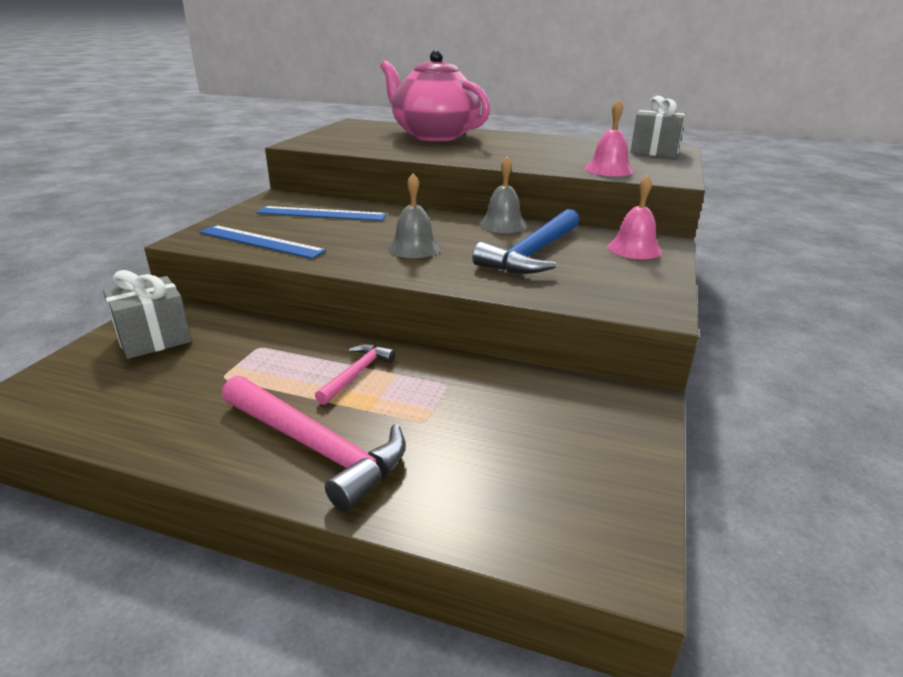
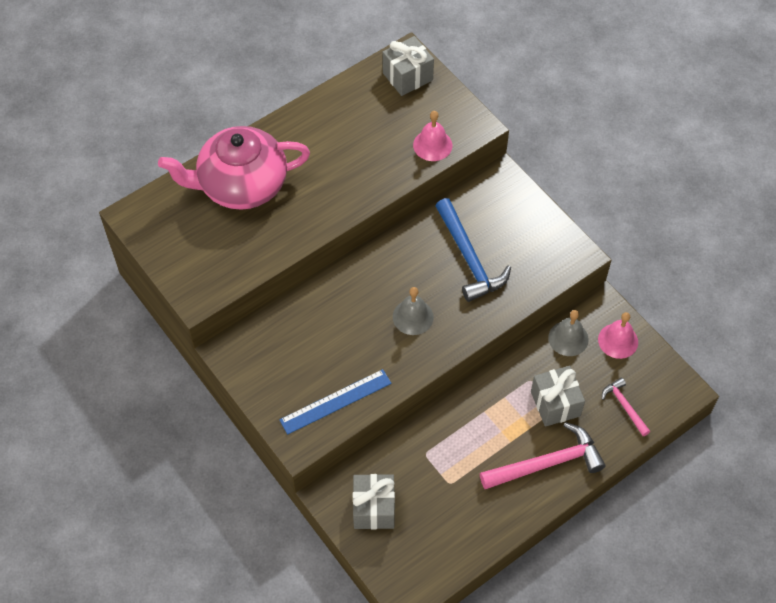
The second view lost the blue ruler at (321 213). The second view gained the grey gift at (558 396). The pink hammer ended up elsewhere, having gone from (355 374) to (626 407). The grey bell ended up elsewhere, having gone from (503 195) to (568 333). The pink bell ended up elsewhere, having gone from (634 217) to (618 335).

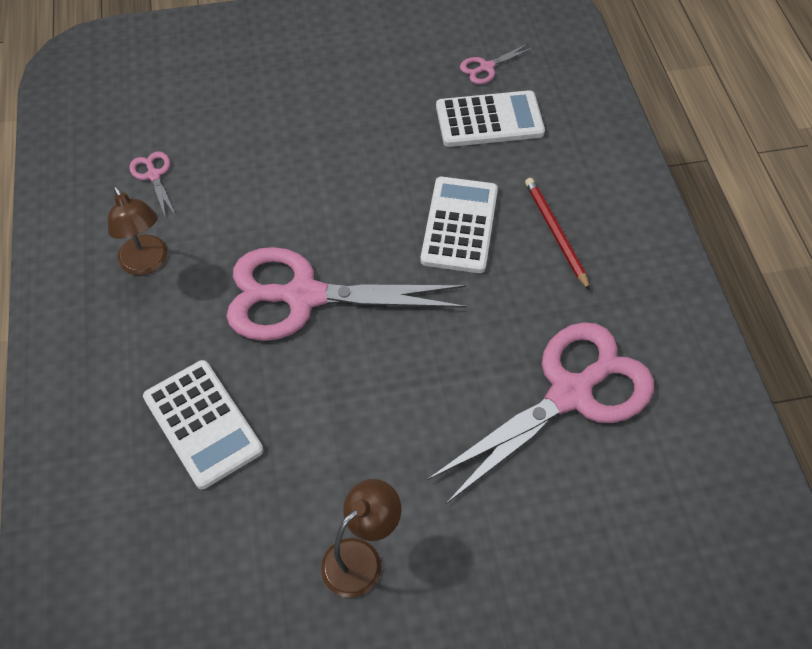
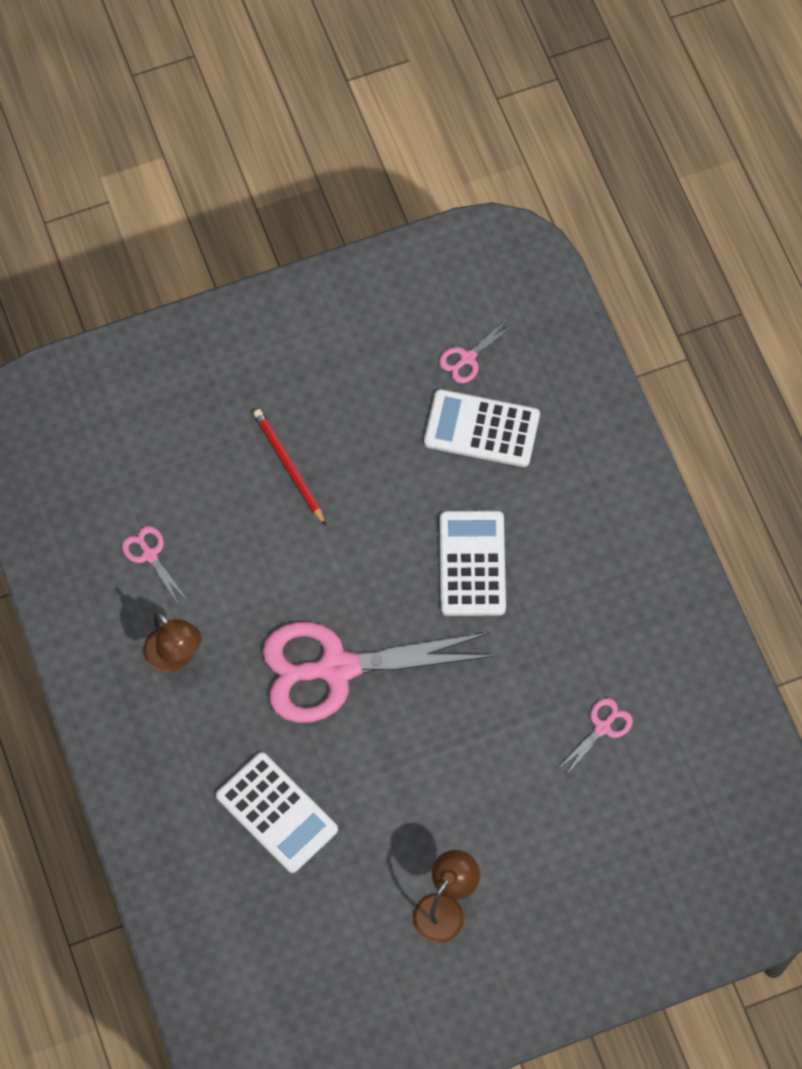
The red pencil ended up elsewhere, having gone from (557 234) to (289 467). The white calculator at (490 118) ended up facing another way, 150 degrees counterclockwise from before. The size of the pink scissors at (540 413) changed by a factor of 0.41.

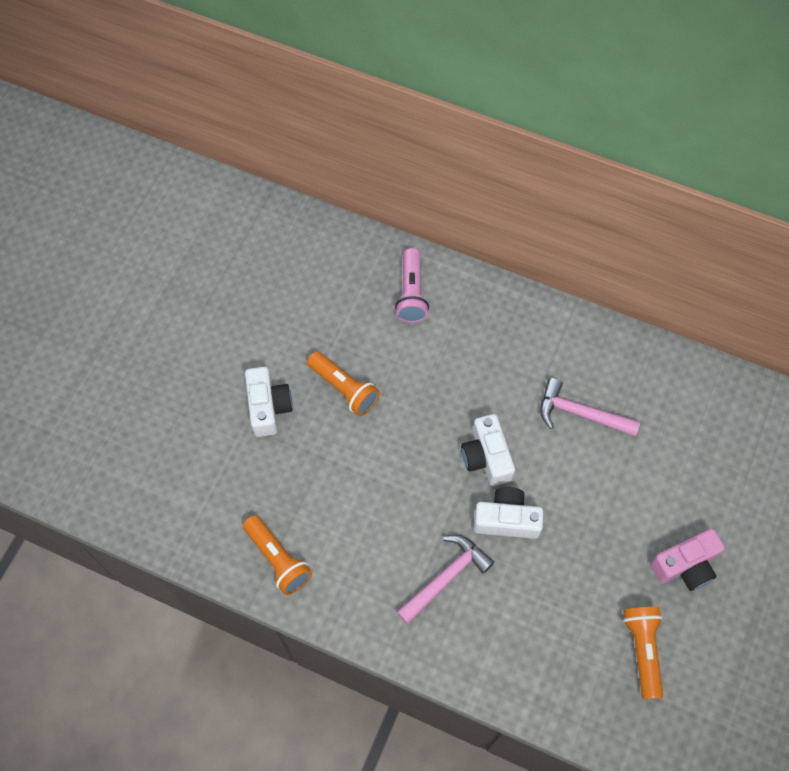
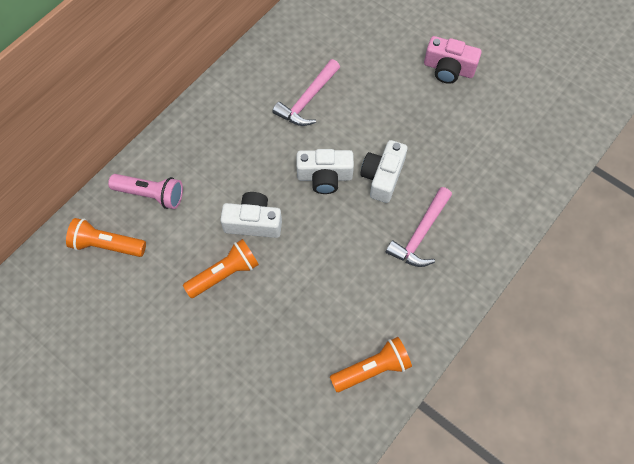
The white camera ended up elsewhere, having gone from (268 402) to (251 215). The orange flashlight ended up elsewhere, having gone from (643 653) to (106 237). The pink hammer at (445 579) ended up facing another way, 120 degrees counterclockwise from before. The pink camera at (687 560) ended up facing another way, 120 degrees clockwise from before.

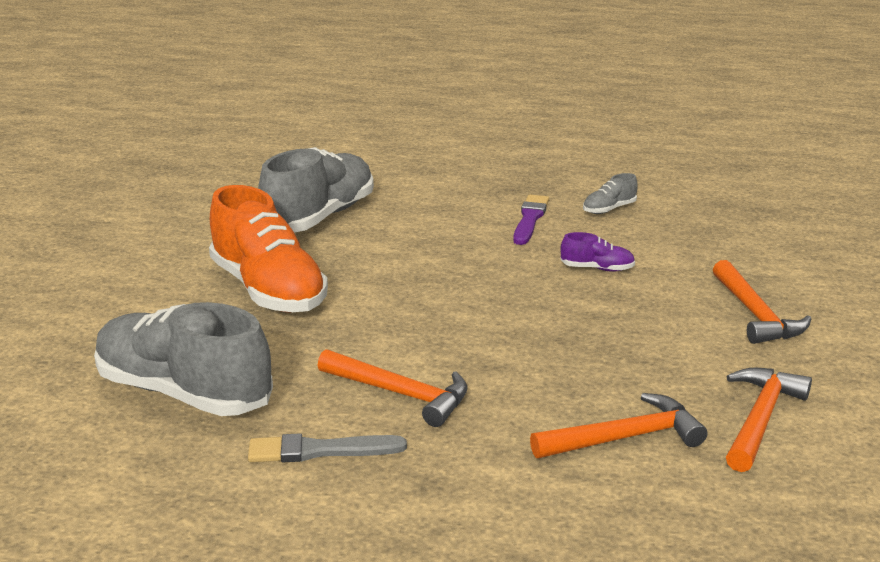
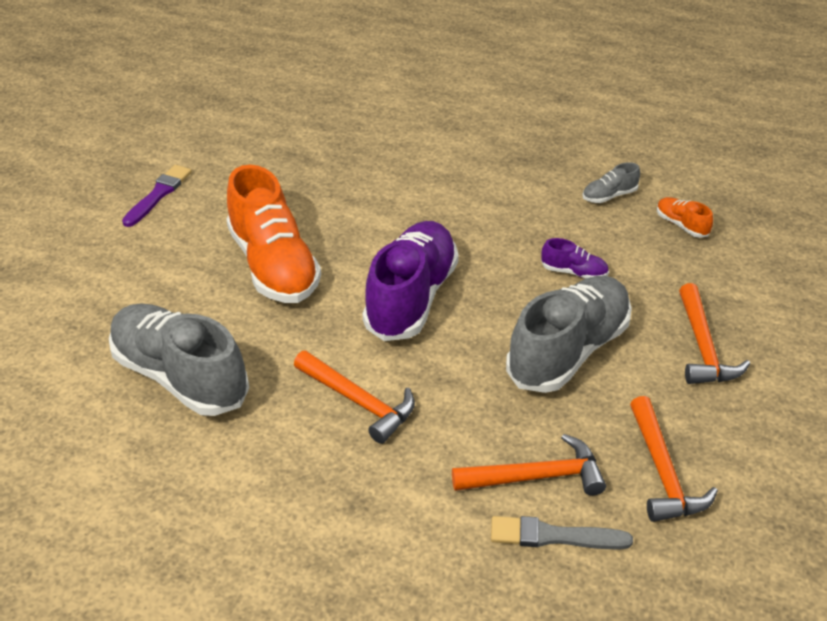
The second view gained the purple shoe at (410 281). The second view gained the orange shoe at (685 217). The grey brush ended up elsewhere, having gone from (327 447) to (562 532). The grey shoe ended up elsewhere, having gone from (316 189) to (569 334). The purple brush ended up elsewhere, having gone from (531 220) to (157 196). The orange hammer at (769 420) ended up facing another way, 135 degrees clockwise from before.

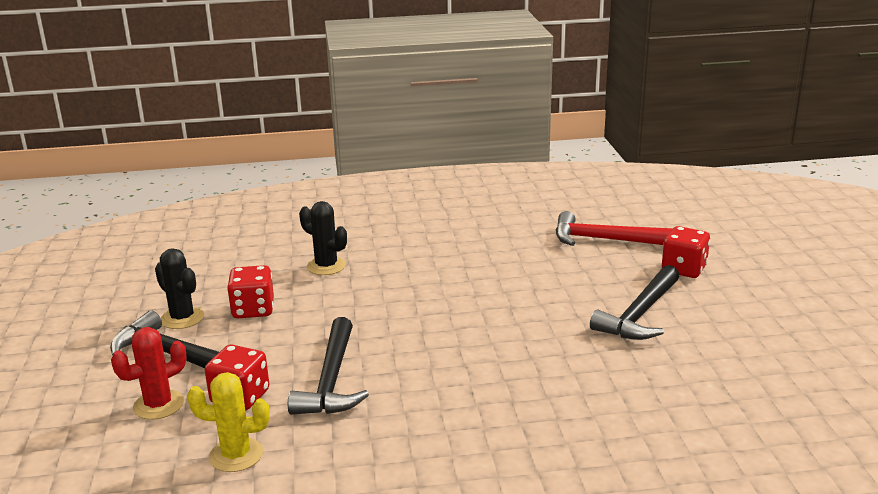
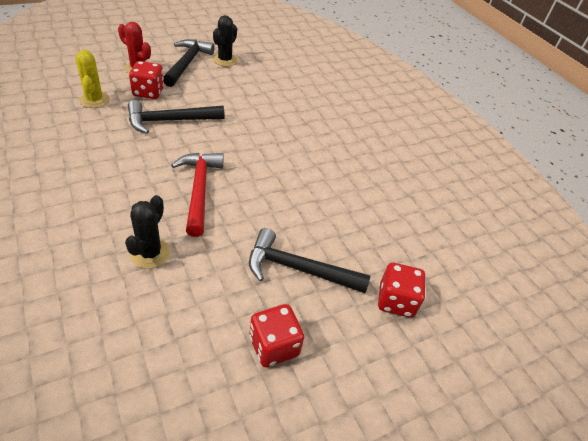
The red dice ended up elsewhere, having gone from (250 291) to (277 335). The black cactus ended up elsewhere, having gone from (323 238) to (147 232). The red hammer ended up elsewhere, having gone from (614 228) to (197 195).

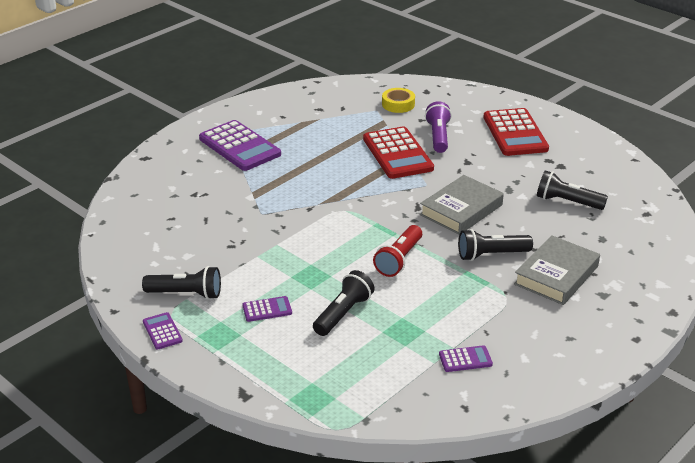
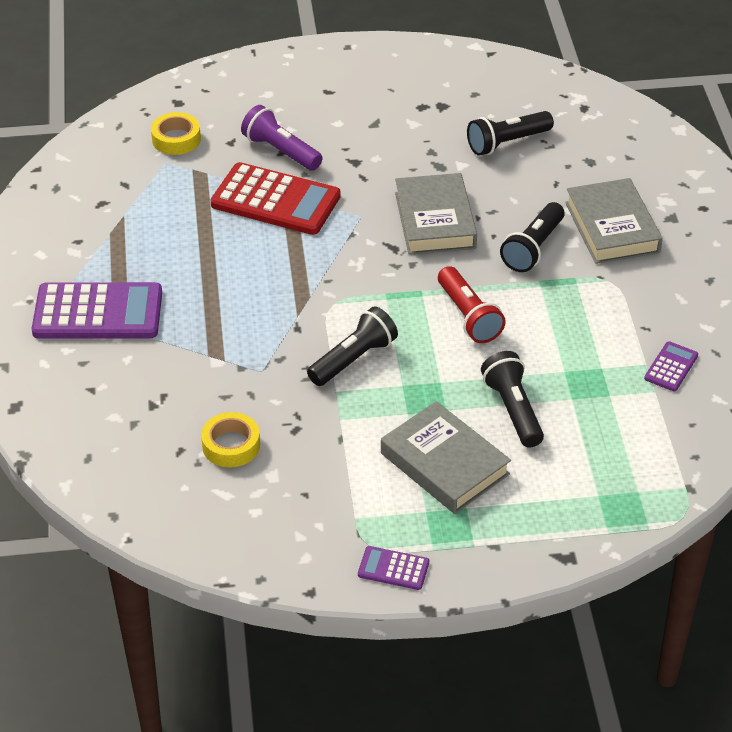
The second view lost the red calculator at (516 132). The second view gained the yellow tape at (230 439). The black flashlight ended up elsewhere, having gone from (181 283) to (352 346). Where the purple calculator stood at (267 309), the grey book came to stand at (446 457).

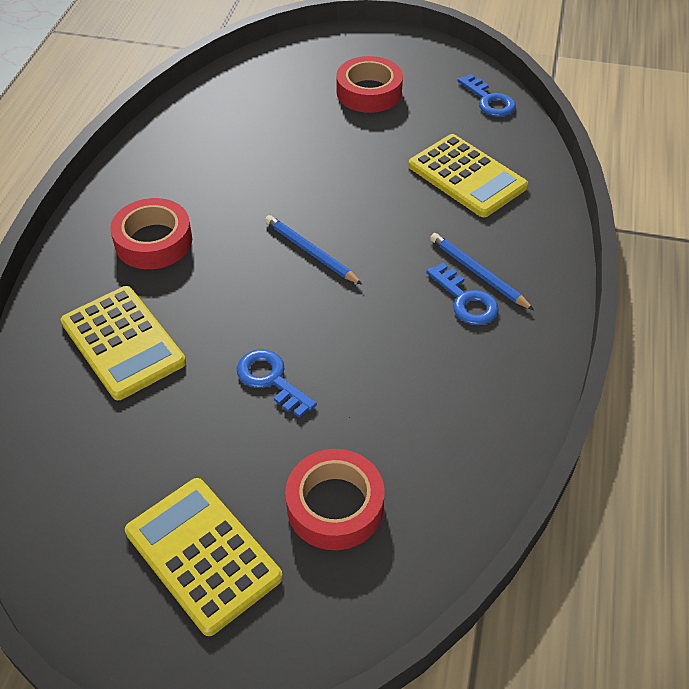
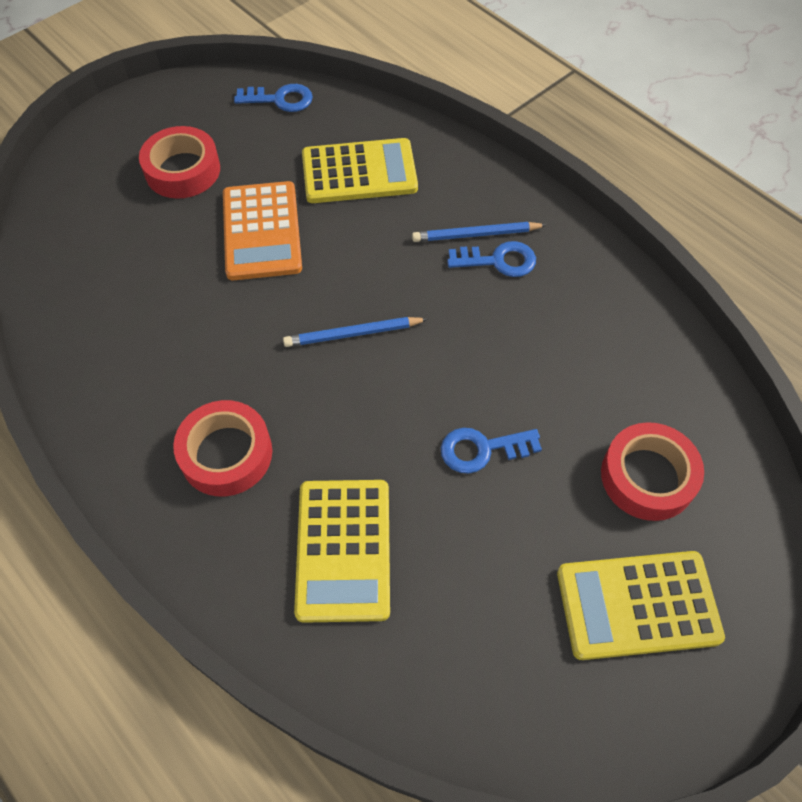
The second view gained the orange calculator at (262 230). The yellow calculator at (123 343) ended up facing another way, 90 degrees clockwise from before.

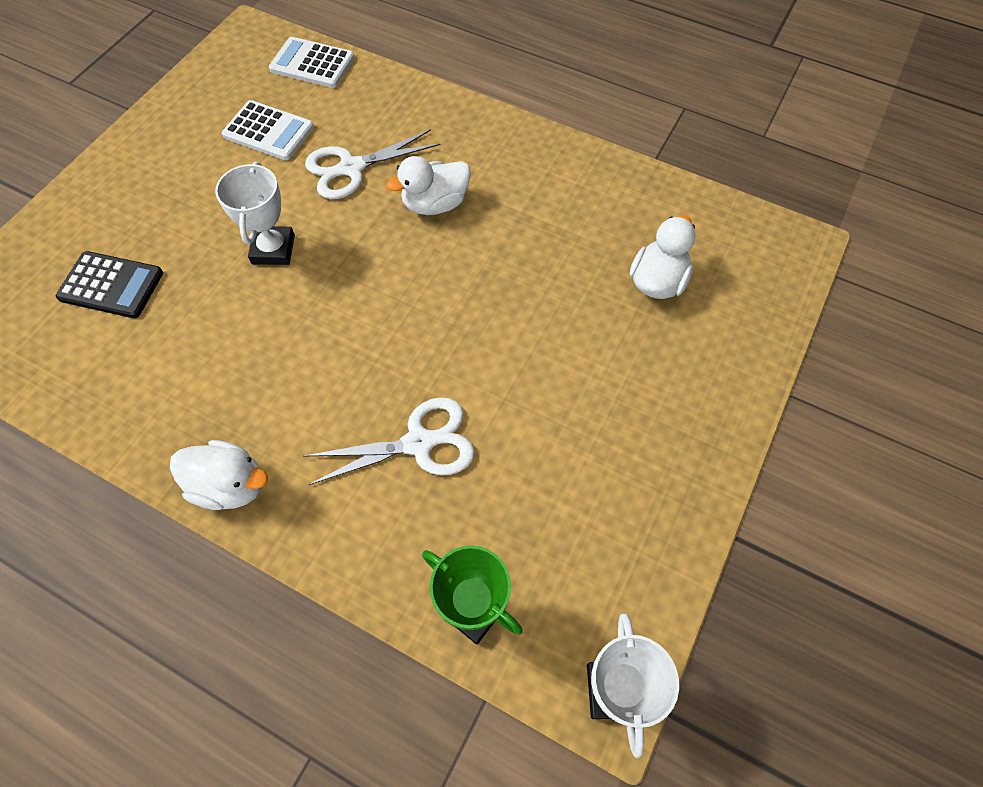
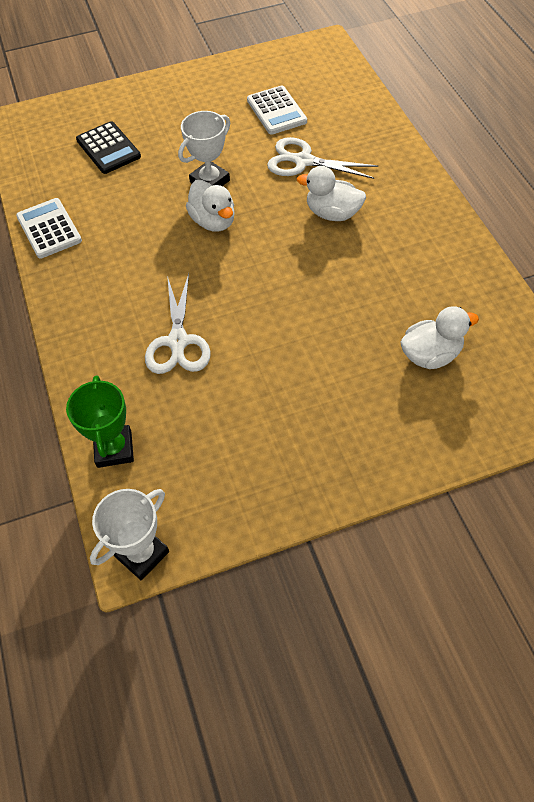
The white duck ended up elsewhere, having gone from (219 475) to (210 206). The white calculator ended up elsewhere, having gone from (312 62) to (49 228). The white scissors at (389 441) ended up facing another way, 60 degrees clockwise from before.

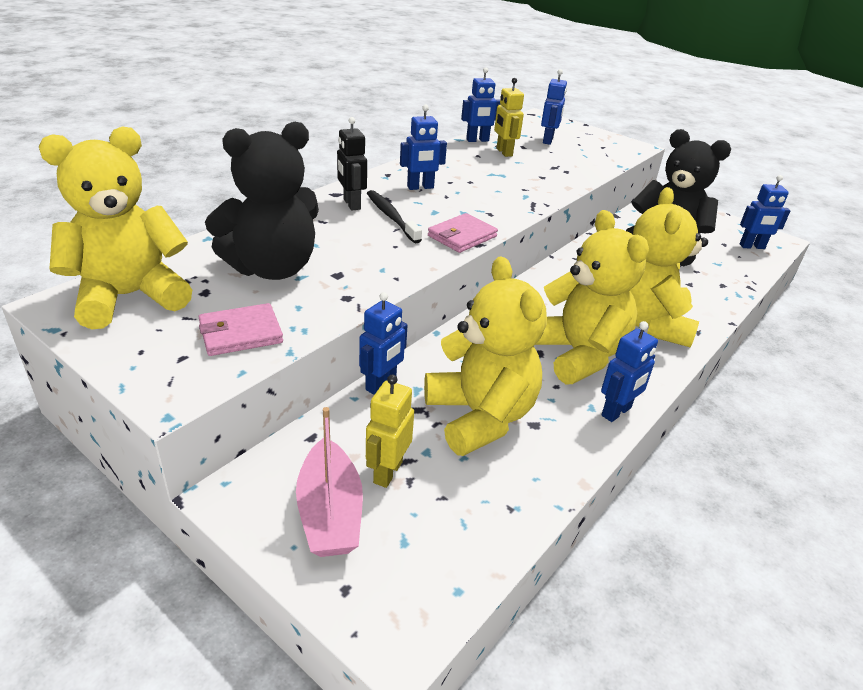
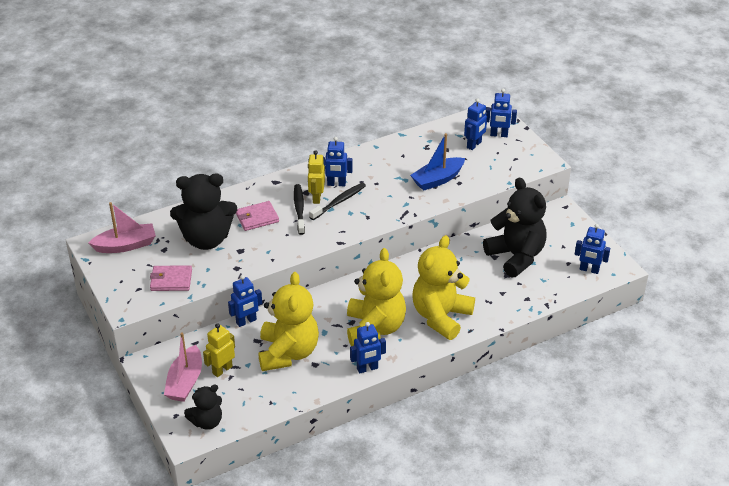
The second view lost the black robot at (352 164). The second view gained the black teddy bear at (203 407). The second view gained the black toothbrush at (337 201). The second view gained the blue boat at (437 162). The pink wallet ended up elsewhere, having gone from (463 233) to (257 216). The blue robot ended up elsewhere, having gone from (481 104) to (501 112). The yellow robot ended up elsewhere, having gone from (509 117) to (316 177). Where the yellow teddy bear stood at (115 227), the pink boat came to stand at (122 227).

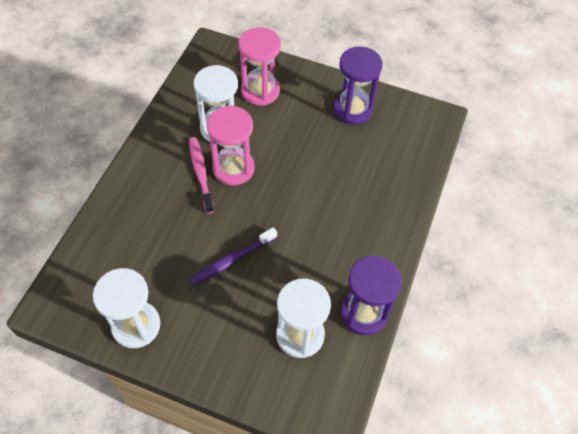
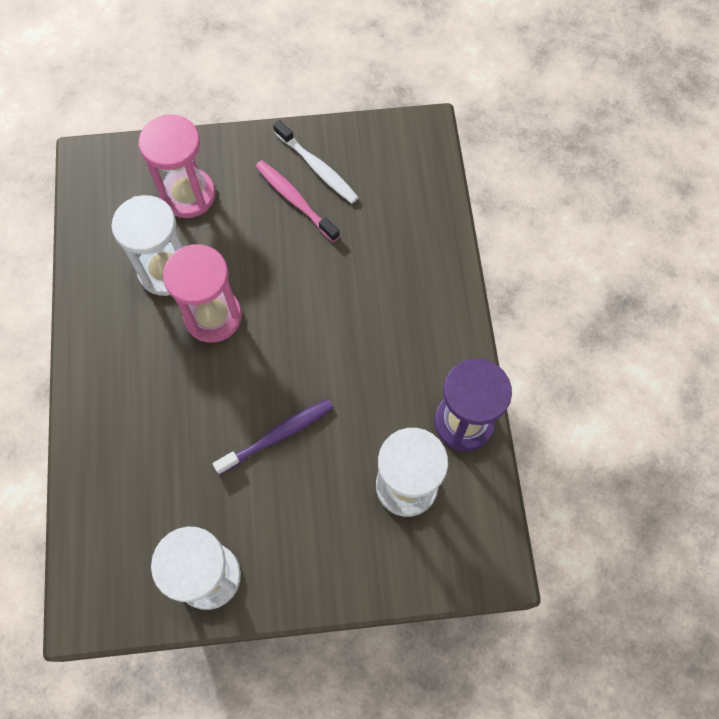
The pink toothbrush ended up elsewhere, having gone from (201 175) to (297 201). Where the purple hourglass stood at (358 85), the white toothbrush came to stand at (316 162). The purple toothbrush at (233 256) ended up facing another way, 150 degrees counterclockwise from before.

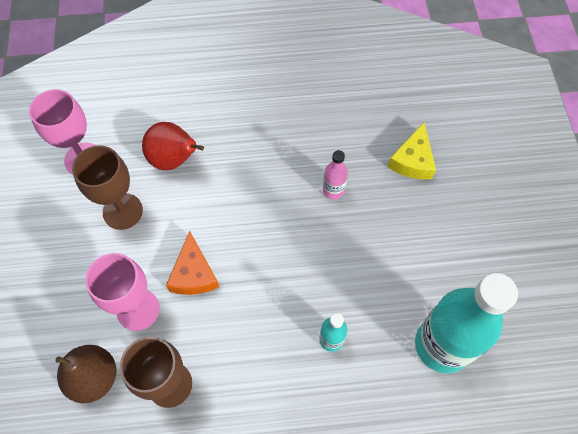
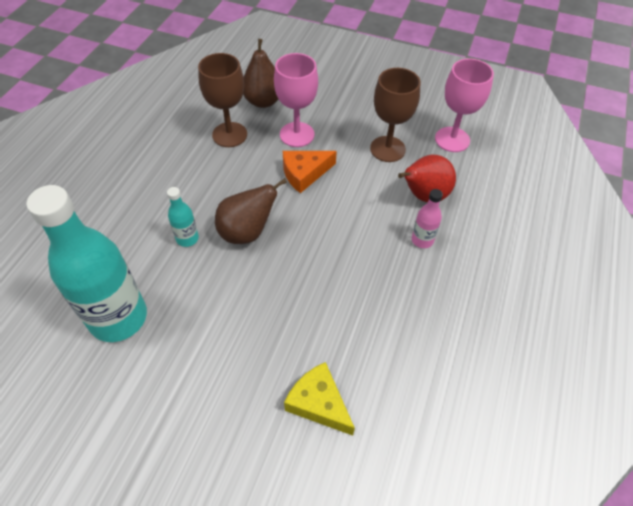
The second view gained the brown pear at (251 211). The pink bottle ended up elsewhere, having gone from (335 174) to (427 218). The orange cheese at (192 263) ended up facing another way, 45 degrees counterclockwise from before.

